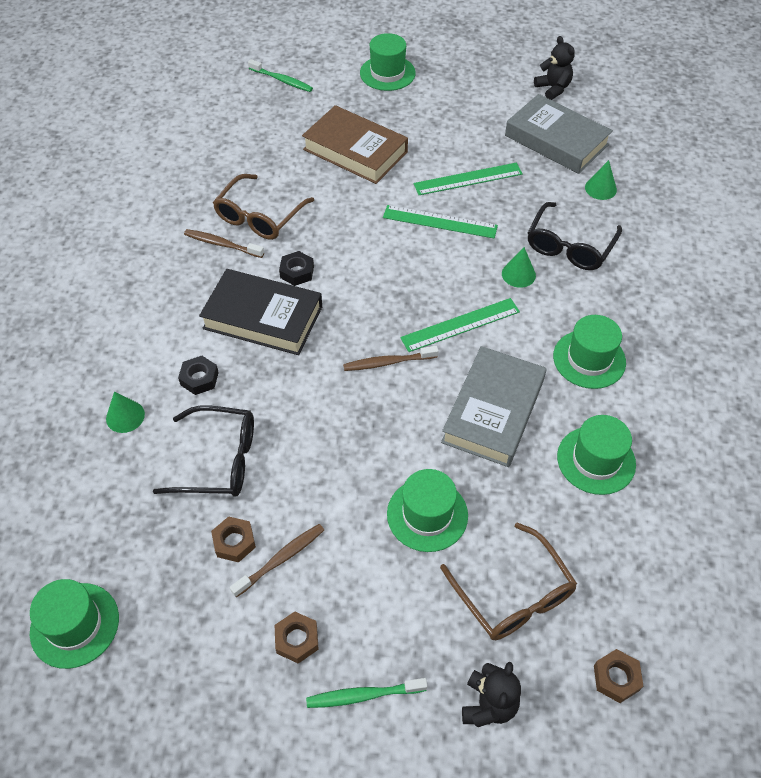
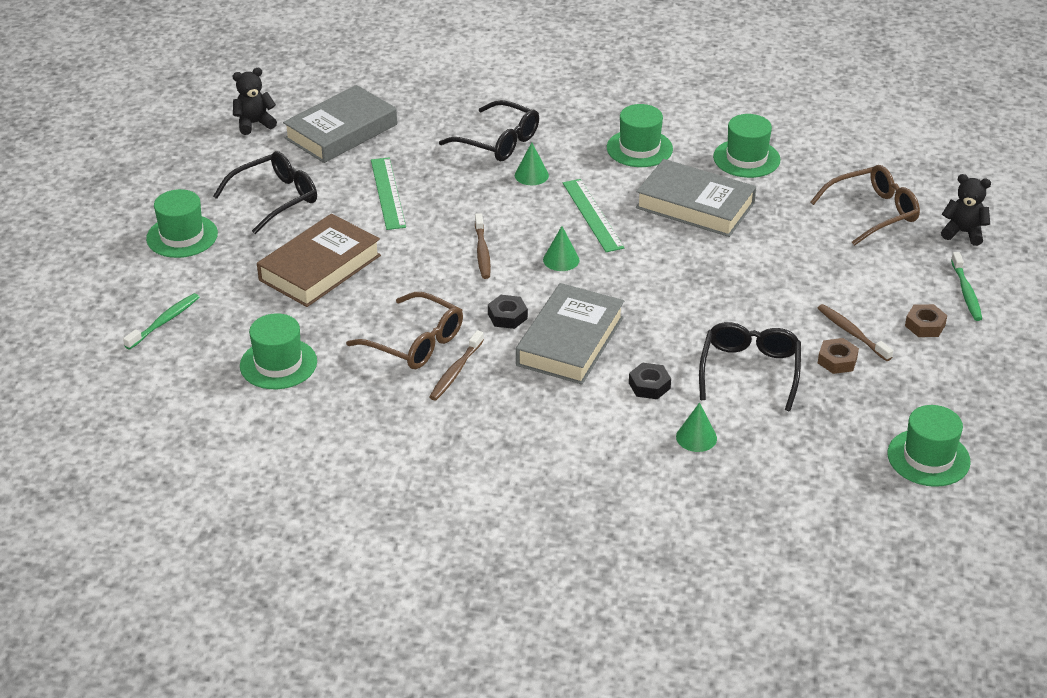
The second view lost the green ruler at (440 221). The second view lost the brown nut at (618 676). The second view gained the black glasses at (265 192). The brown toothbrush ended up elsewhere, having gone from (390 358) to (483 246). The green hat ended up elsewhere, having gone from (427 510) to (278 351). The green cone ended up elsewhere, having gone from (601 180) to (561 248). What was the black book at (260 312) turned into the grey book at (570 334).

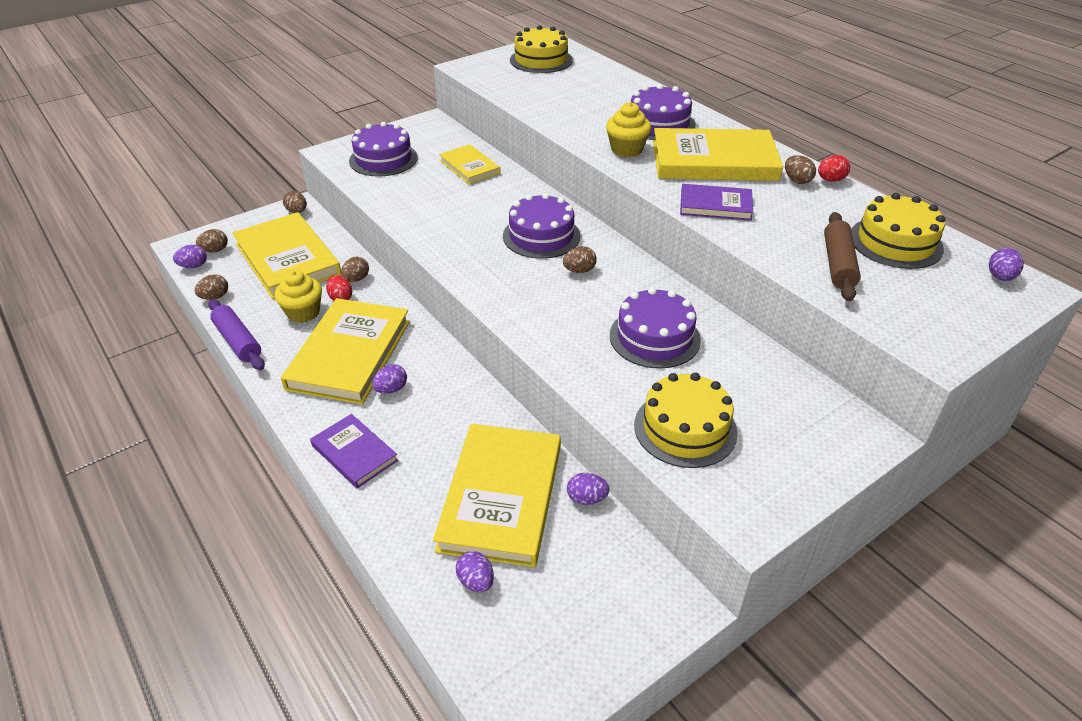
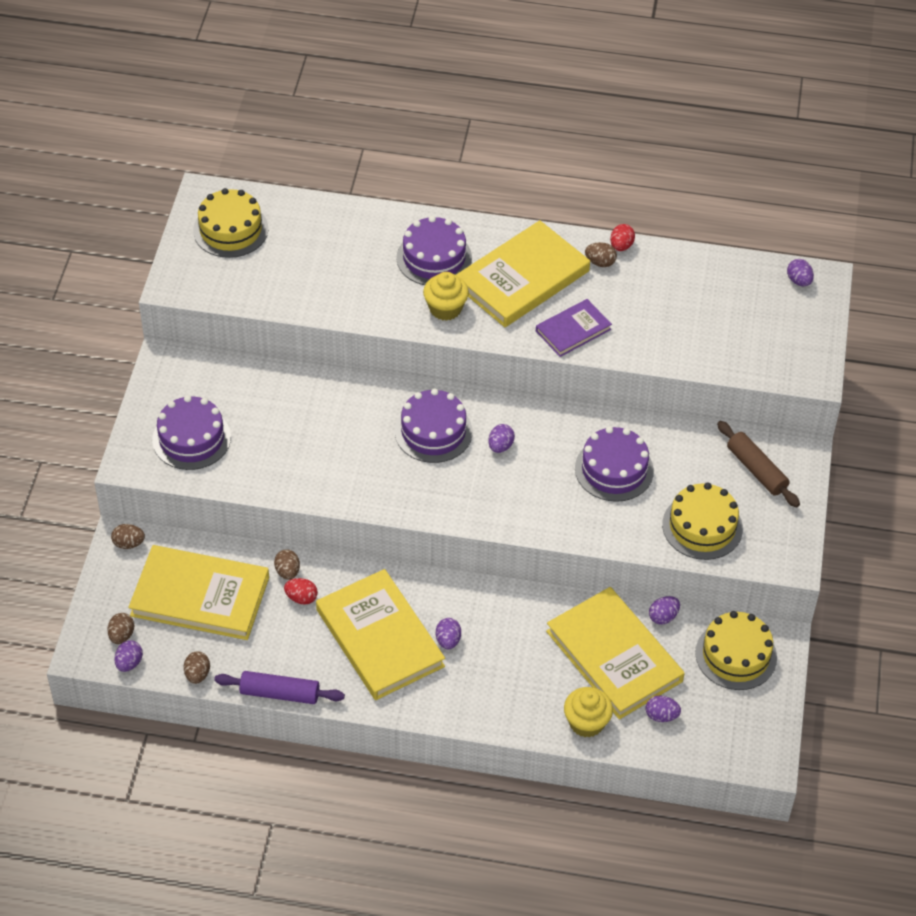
The second view lost the purple book at (354 451). The second view lost the yellow book at (469 164). The yellow cupcake ended up elsewhere, having gone from (298 296) to (588 712). The brown rolling pin ended up elsewhere, having gone from (842 256) to (758 464). The yellow cake ended up elsewhere, having gone from (898 231) to (736 650). What was the brown egg at (580 259) turned into the purple egg at (501 438).

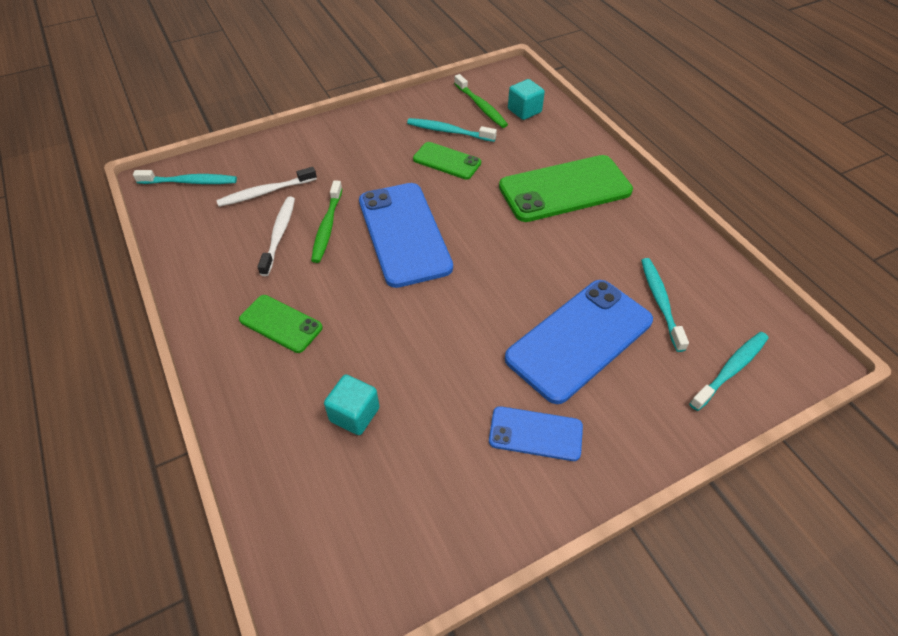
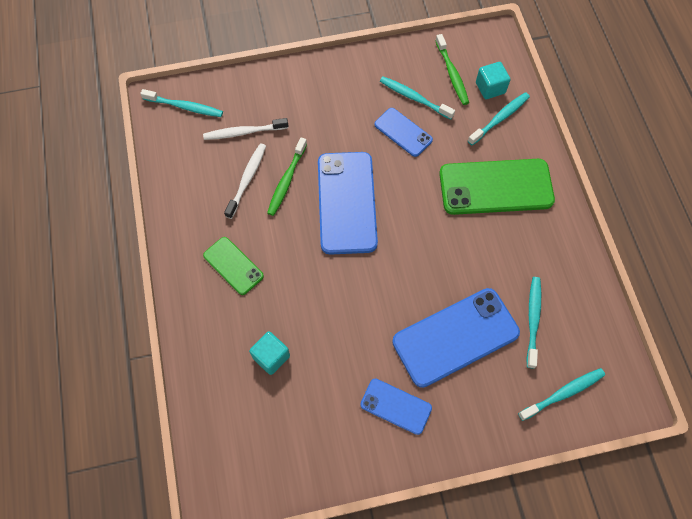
The second view gained the turquoise toothbrush at (499 118). What was the green phone at (447 160) turned into the blue phone at (403 132).

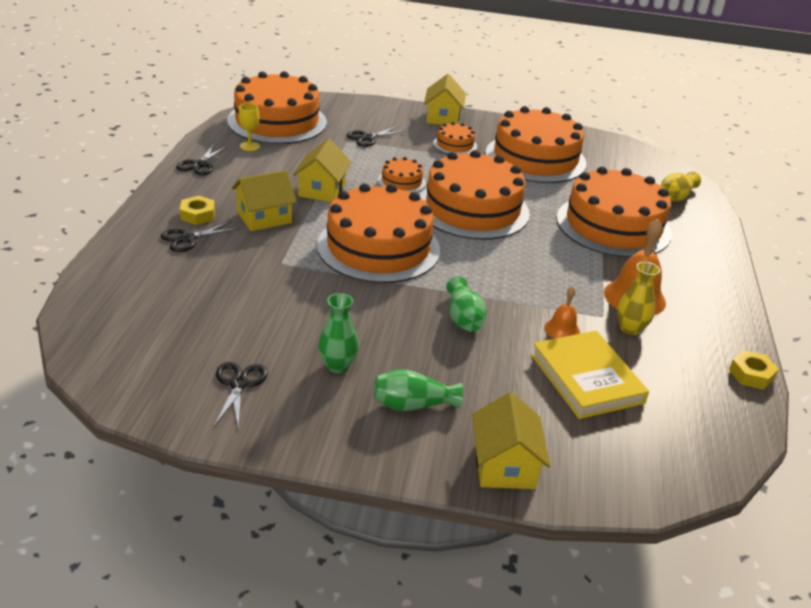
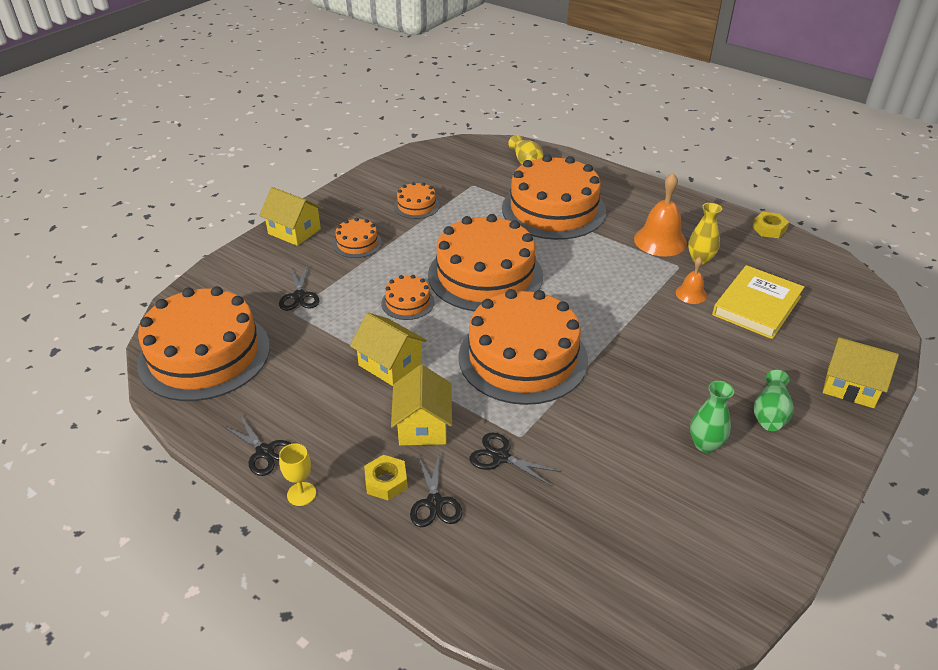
The second view lost the green vase at (466 304). The black scissors ended up elsewhere, having gone from (241 394) to (515 459). The yellow goblet ended up elsewhere, having gone from (249 127) to (297 474). The yellow book at (590 375) ended up facing another way, 60 degrees counterclockwise from before. The size of the orange cake at (536 144) changed by a factor of 0.44.

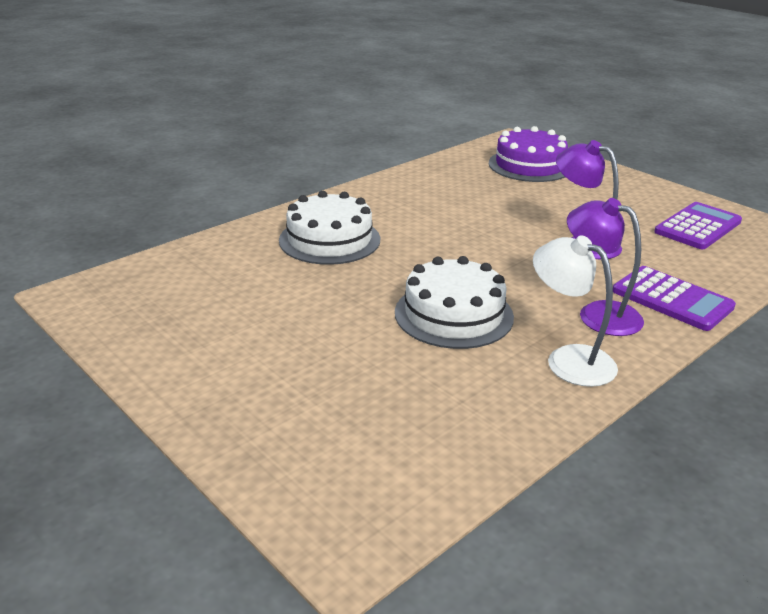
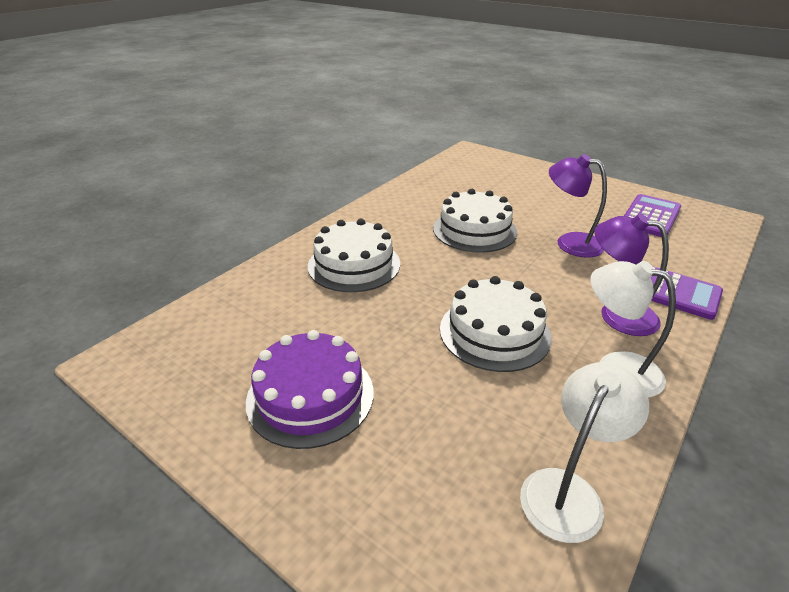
The second view gained the white cake at (475 221). The second view gained the white lamp at (584 452). The purple cake ended up elsewhere, having gone from (528 154) to (310 389).

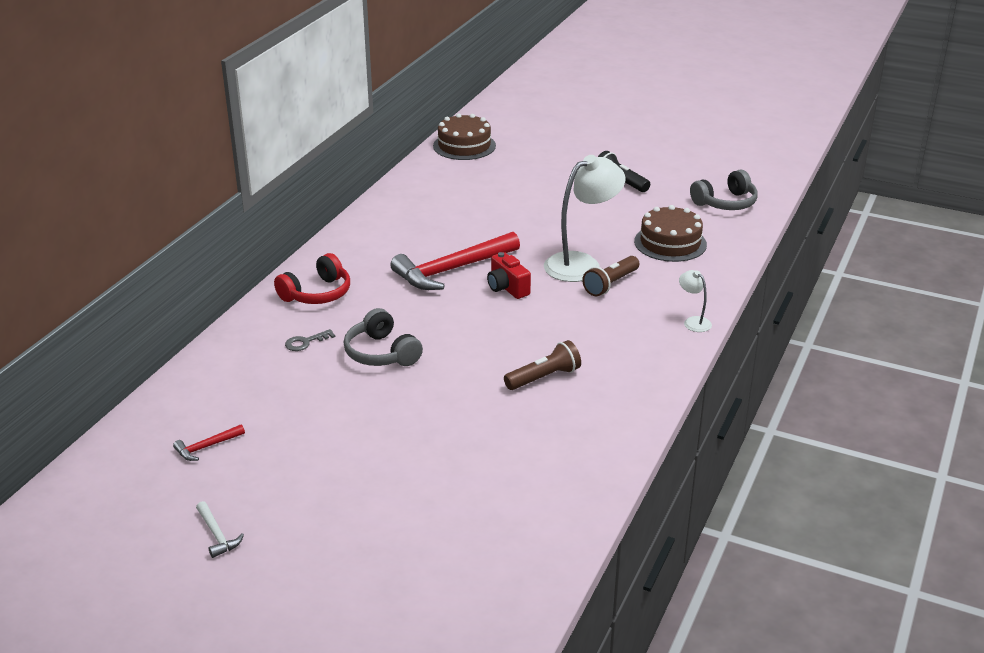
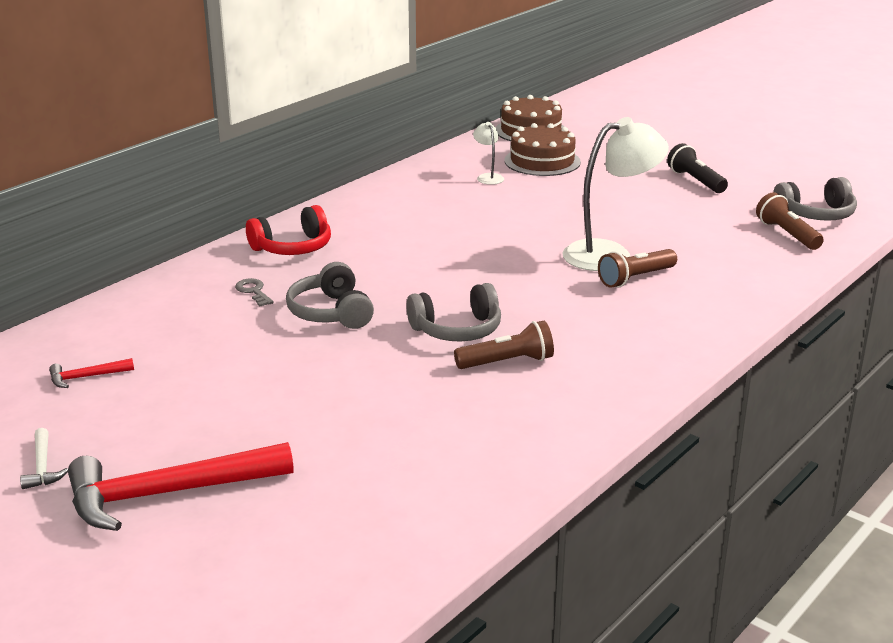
The second view lost the red camera at (509 275). The second view gained the grey headphones at (453 312). The second view gained the brown flashlight at (790 221). The red hammer ended up elsewhere, having gone from (455 261) to (181 486). The brown cake ended up elsewhere, having gone from (670 233) to (542 149). The white lamp ended up elsewhere, having gone from (695 301) to (488 153). The grey key at (310 340) ended up facing another way, 75 degrees clockwise from before.

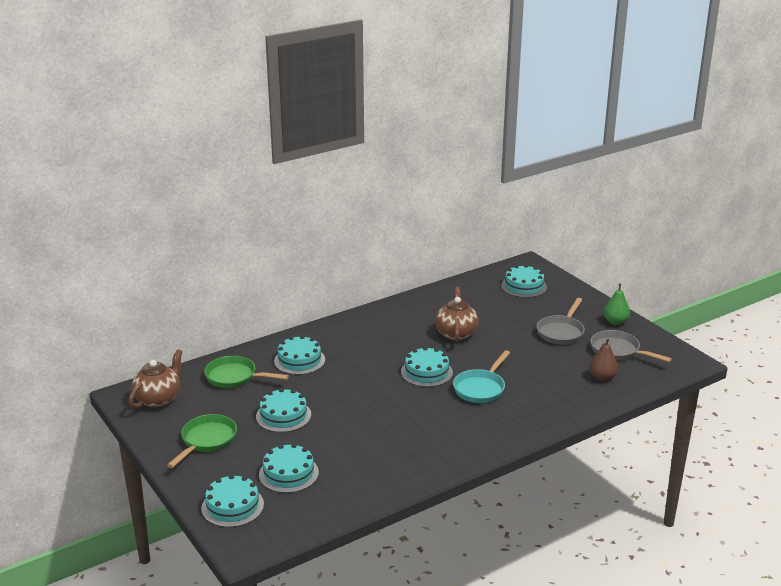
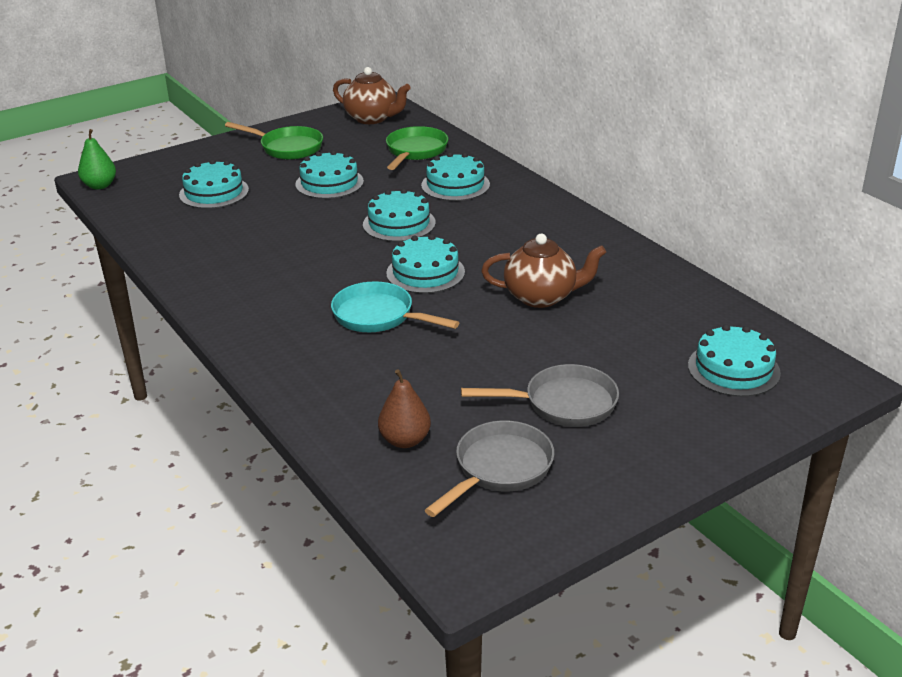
The turquoise cake ended up elsewhere, having gone from (232 500) to (399 215). The green pear ended up elsewhere, having gone from (617 304) to (97 159). The grey pan at (561 321) ended up facing another way, 150 degrees clockwise from before.

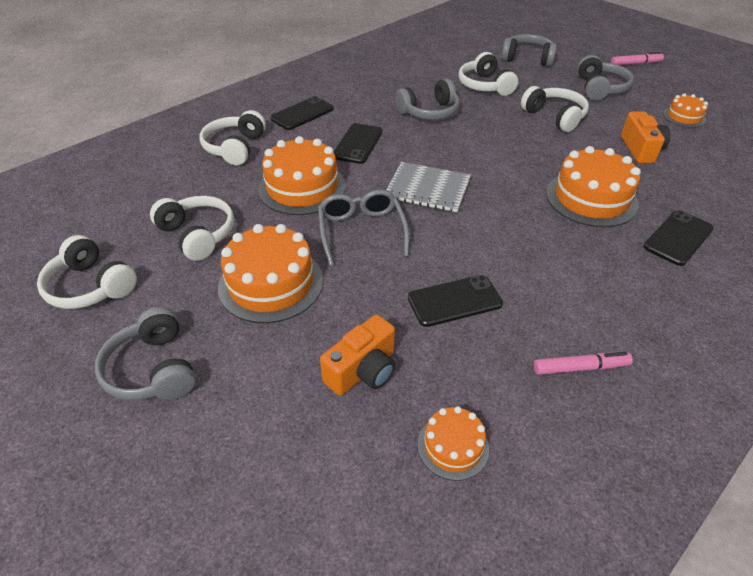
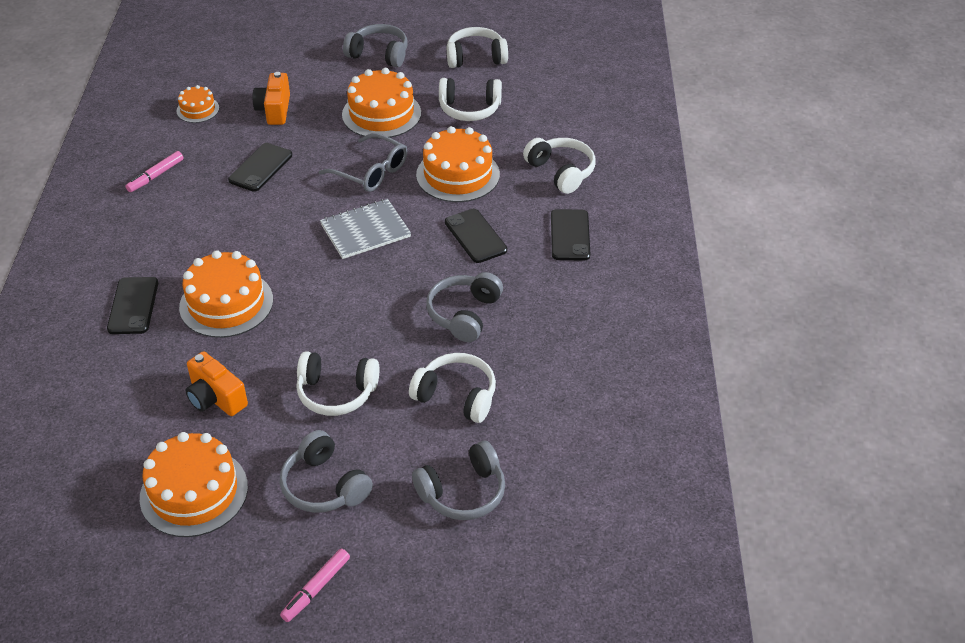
The size of the orange cake at (685 110) changed by a factor of 1.87.

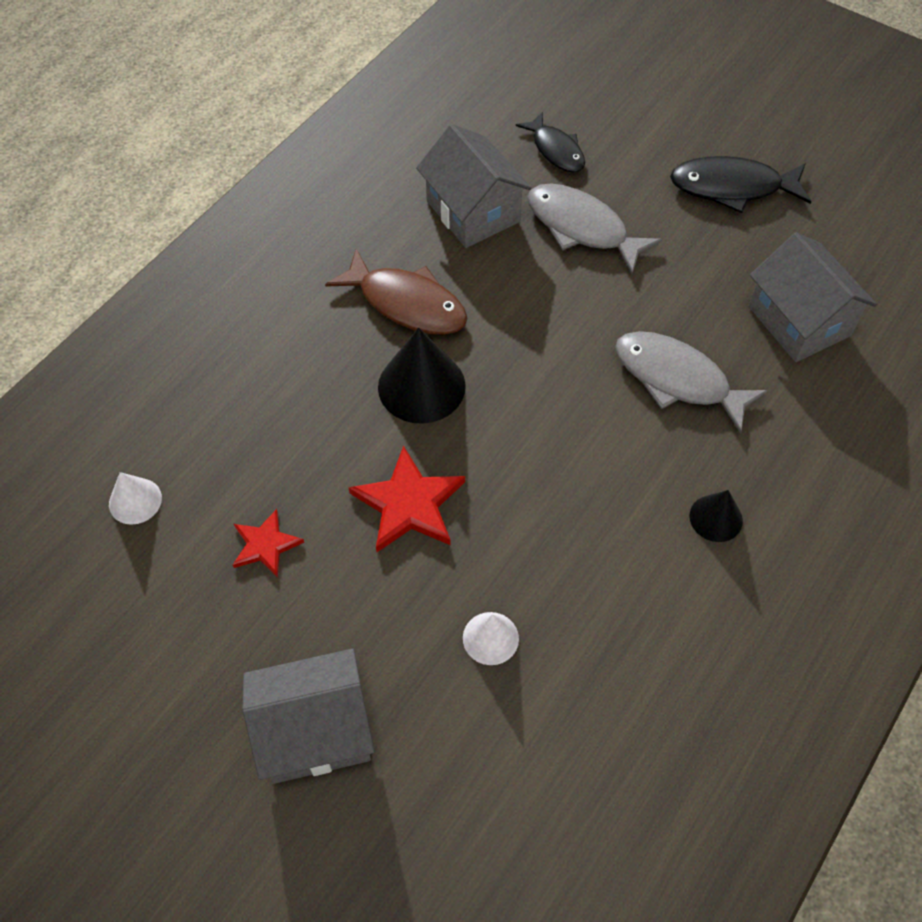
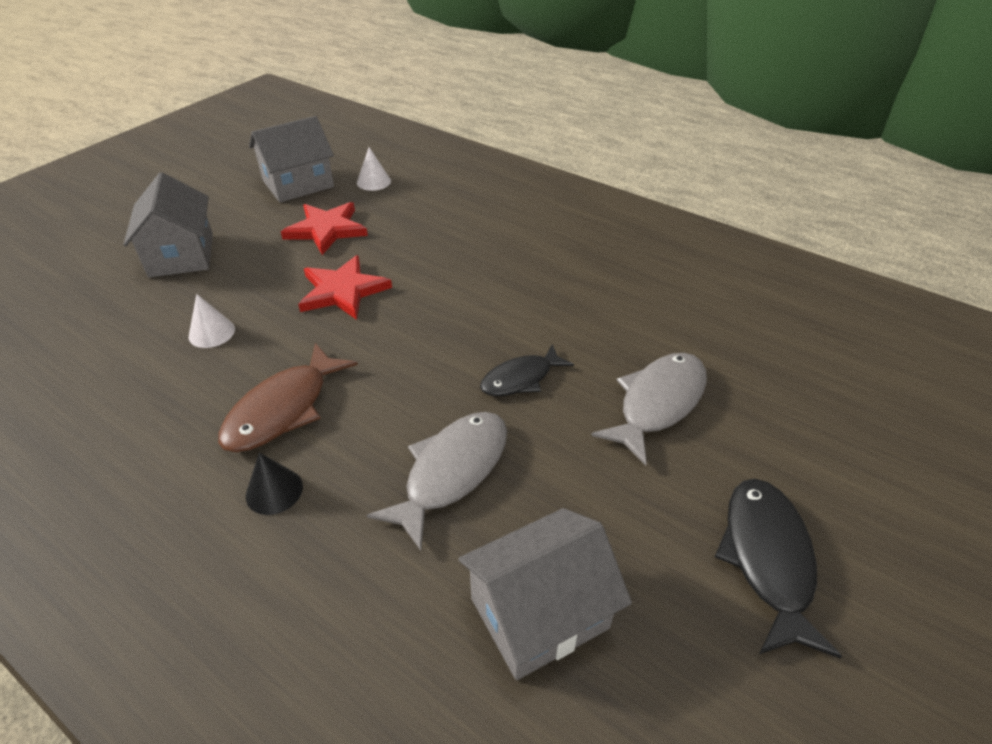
The second view lost the black cone at (422 375). The brown fish ended up elsewhere, having gone from (396 292) to (288 397). The grey house ended up elsewhere, having gone from (474 186) to (291 159). The black fish ended up elsewhere, having gone from (550 142) to (527 370). The size of the red star at (268 543) changed by a factor of 1.63.

